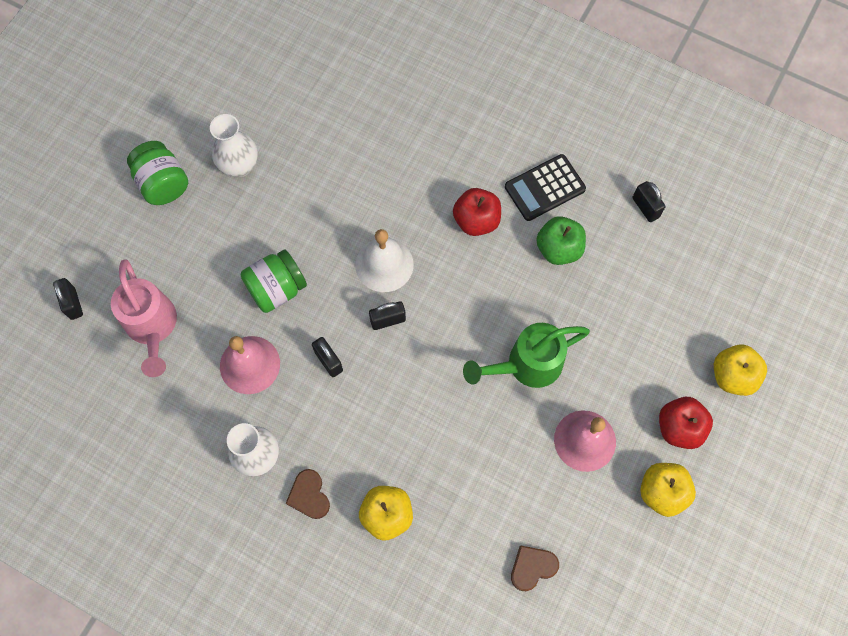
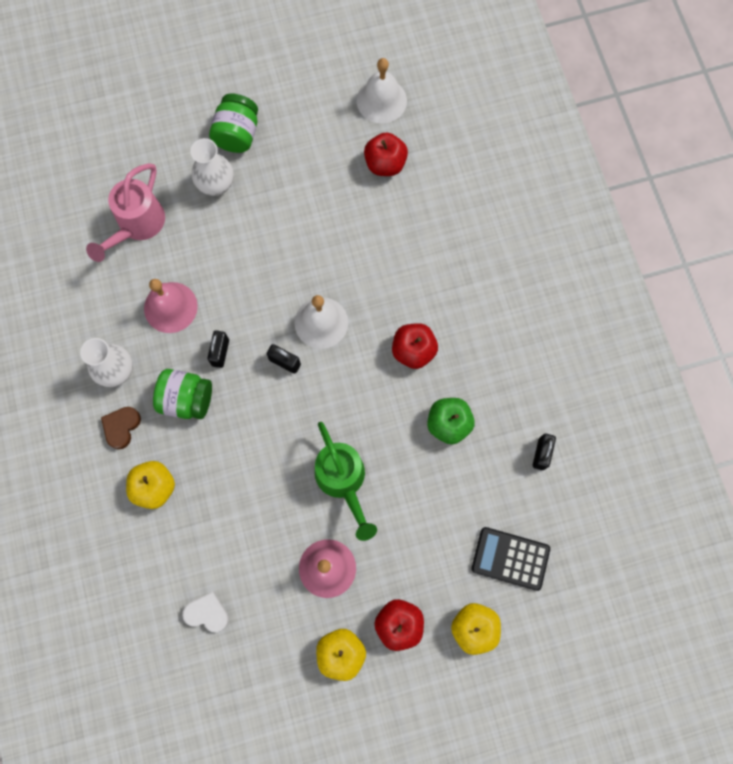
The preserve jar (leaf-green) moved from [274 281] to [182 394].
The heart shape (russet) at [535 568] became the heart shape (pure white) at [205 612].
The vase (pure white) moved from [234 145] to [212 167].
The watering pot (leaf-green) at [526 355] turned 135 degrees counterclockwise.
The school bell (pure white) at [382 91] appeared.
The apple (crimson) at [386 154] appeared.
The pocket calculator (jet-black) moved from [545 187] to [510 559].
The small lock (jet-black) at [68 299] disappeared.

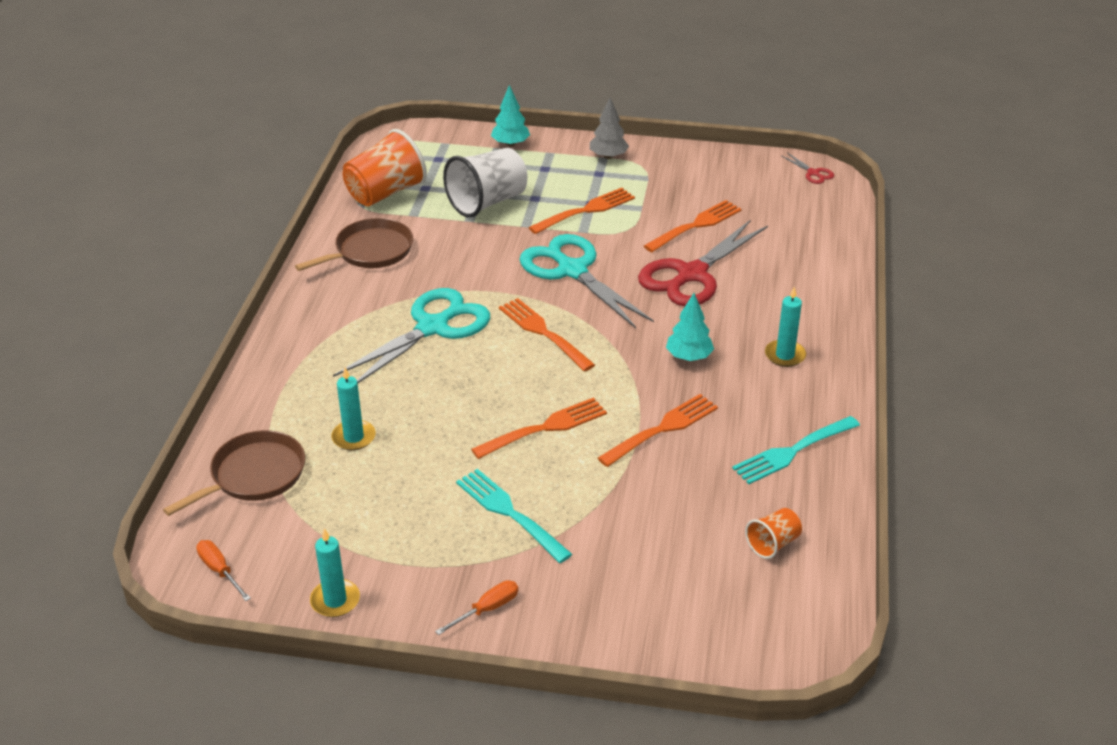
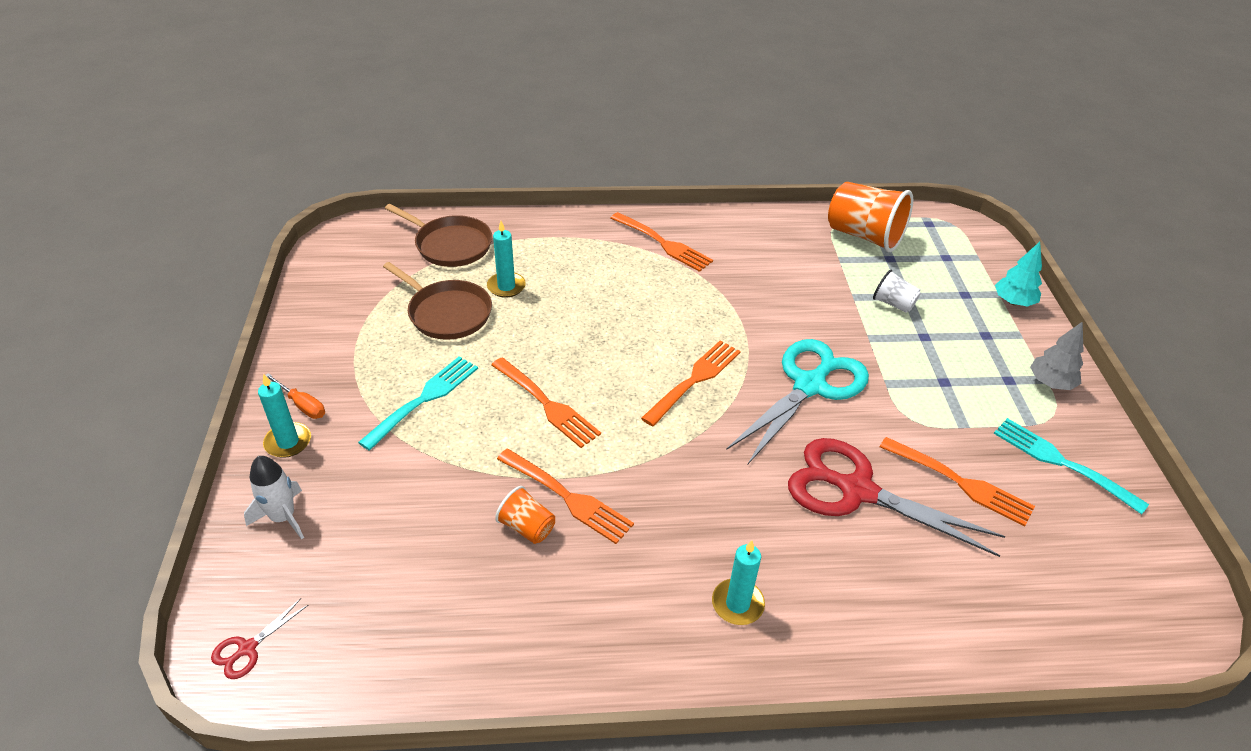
The shears (crimson) moved from [808 168] to [259 638].
The toy rocket (pure white) at [274 497] appeared.
The pillar candle (teal) moved from [335 572] to [284 416].
The skillet (russet) moved from [354 244] to [437 301].
The tumbler (orange) moved from [773 533] to [525 515].
The dinner fork (orange) moved from [582 211] to [661 242].
The tumbler (pure white) at [485 183] changed to 0.51 times the size.
The dinner fork (teal) moved from [796 450] to [1071 466].
The flat screwdriver (orange) at [223 570] disappeared.
The shears (teal) at [411 335] disappeared.
The fir tree (teal) at [690 327] disappeared.

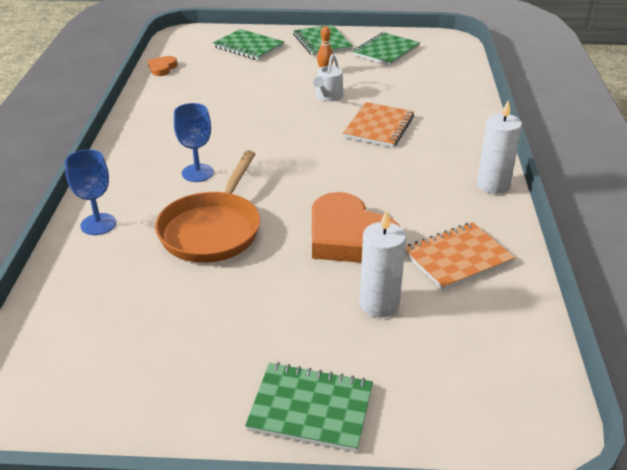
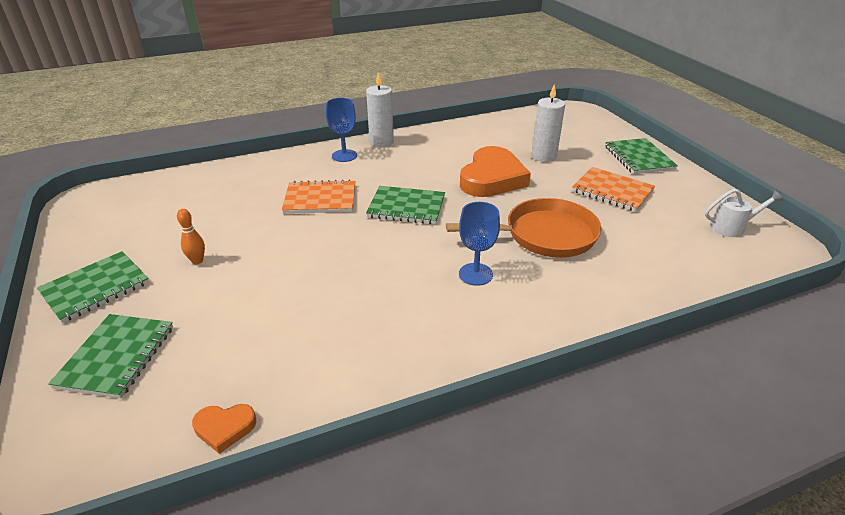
The wine glass (cobalt) moved from [90 192] to [341 130].
The notepad (leaf-green) moved from [386 49] to [405 205].
The notepad (orange) moved from [460 256] to [613 189].
The watering pot (pure white) moved from [328 77] to [744 213].

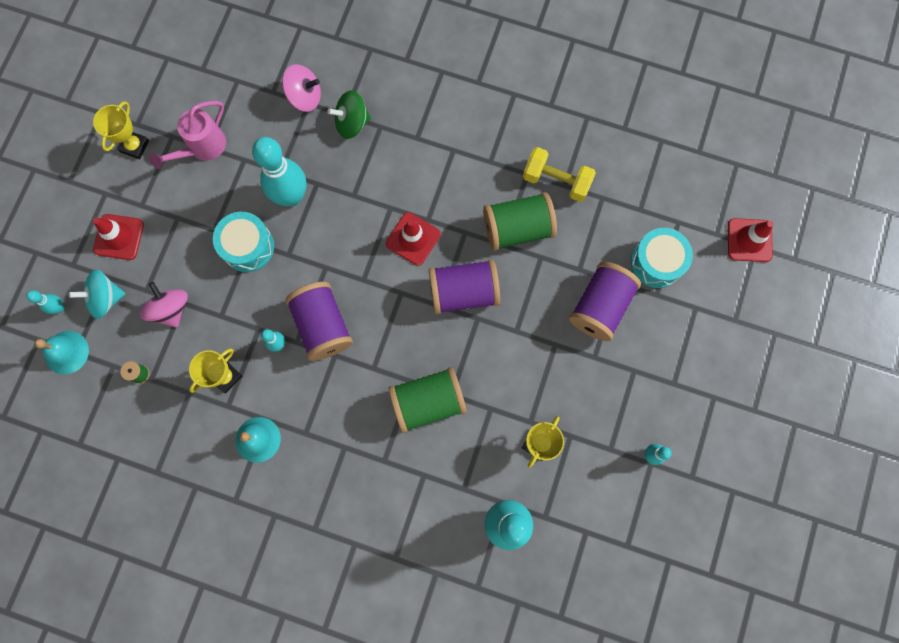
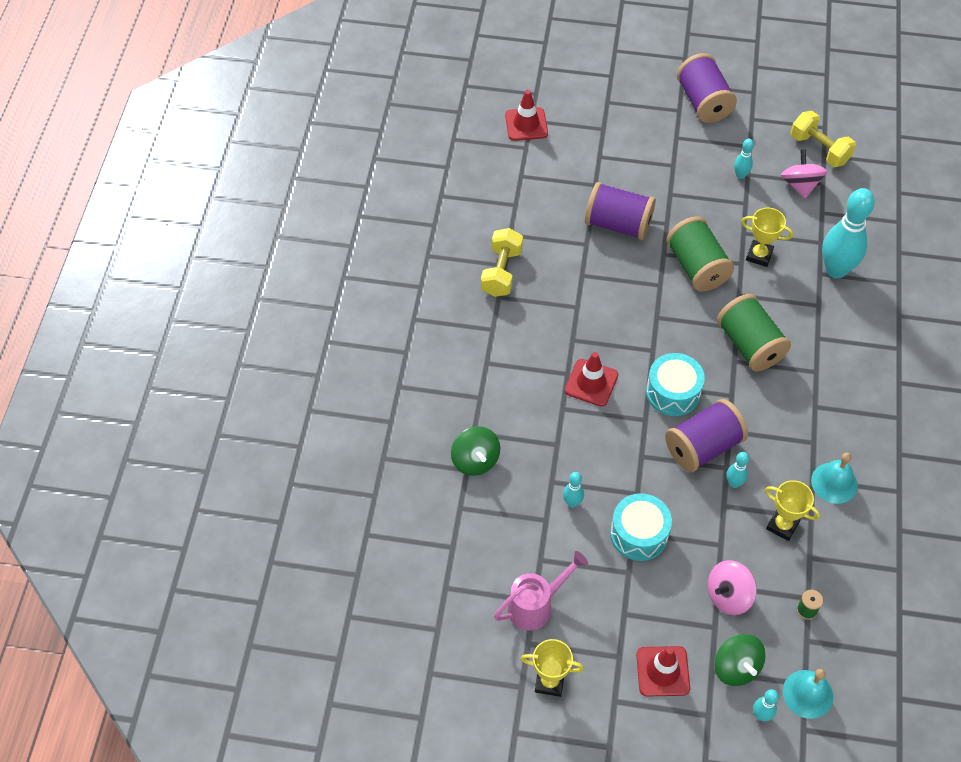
The watering pot (rose-pink) at [187 135] turned 60 degrees counterclockwise.
The bowling pin (teal) at [279 171] changed to 0.45 times the size.
The toy drum (teal) moved from [662 258] to [675 384].
The spool (leaf-green) moved from [520 221] to [700 254].
The spool (royal purple) moved from [464 287] to [707 88].
The toy top (teal) at [97 294] became the toy top (leaf-green) at [740 660].
The toy top (rose-pink) moved from [301 88] to [804 174].
The free weight (golden) at [823 139] appeared.

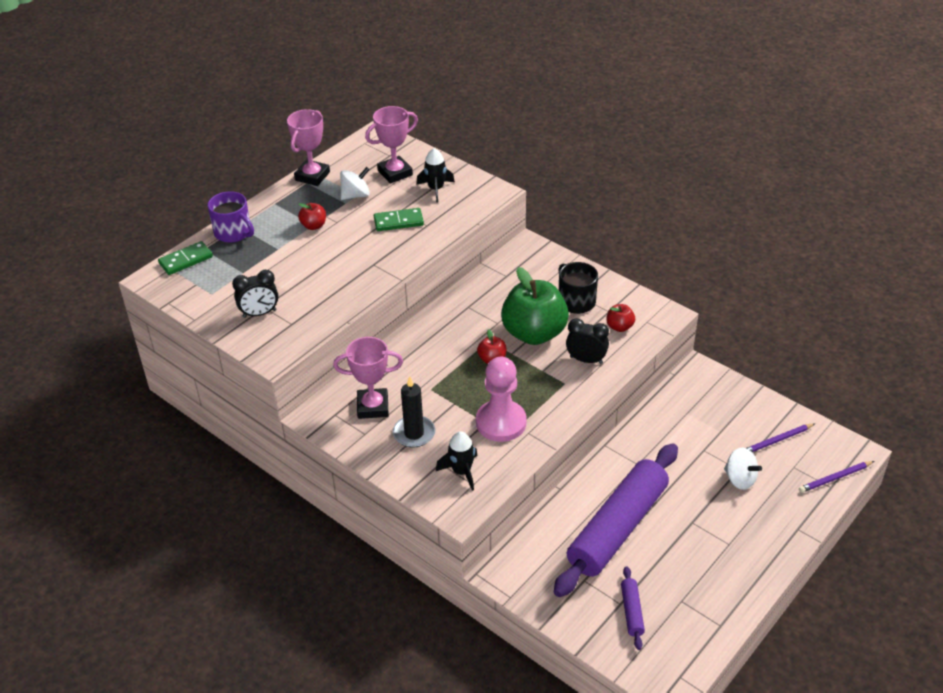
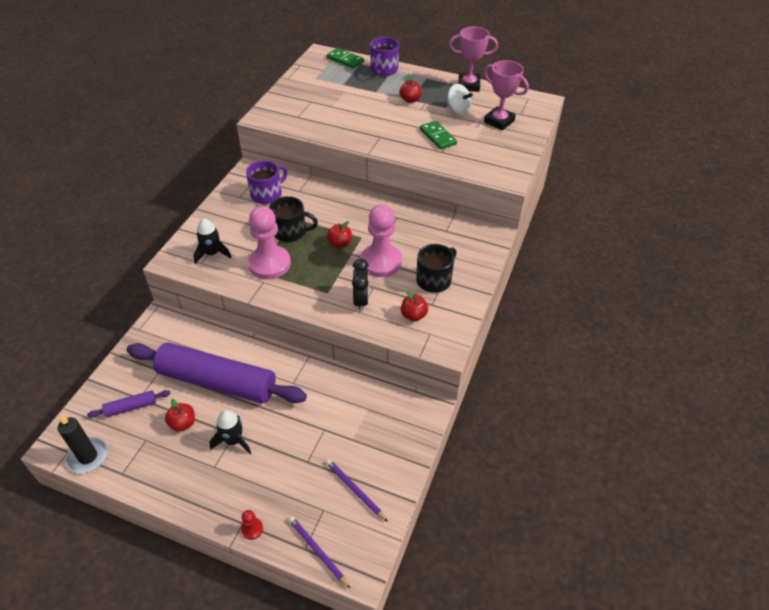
The pillar candle (jet-black) moved from [414 412] to [83 444].
The apple (crimson) at [180 415] appeared.
The toy rocket (jet-black) moved from [435 175] to [230 432].
The chess pawn (crimson) at [252 525] appeared.
The prize cup (rose-pink) at [368 378] was replaced by the coffee mug (royal purple) at [267 182].
The coffee mug (jet-black) at [293 219] appeared.
The apple (leaf-green) at [535 306] was replaced by the chess pawn (rose-pink) at [381 240].
The alarm clock (jet-black) at [255 294] disappeared.
The toy top (pure white) at [743 469] disappeared.

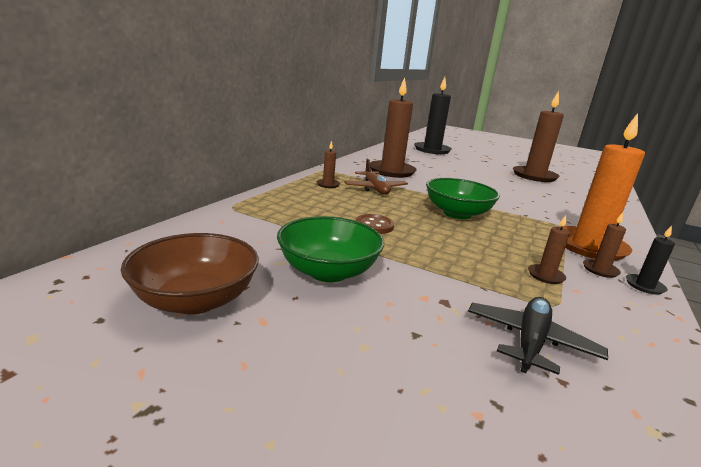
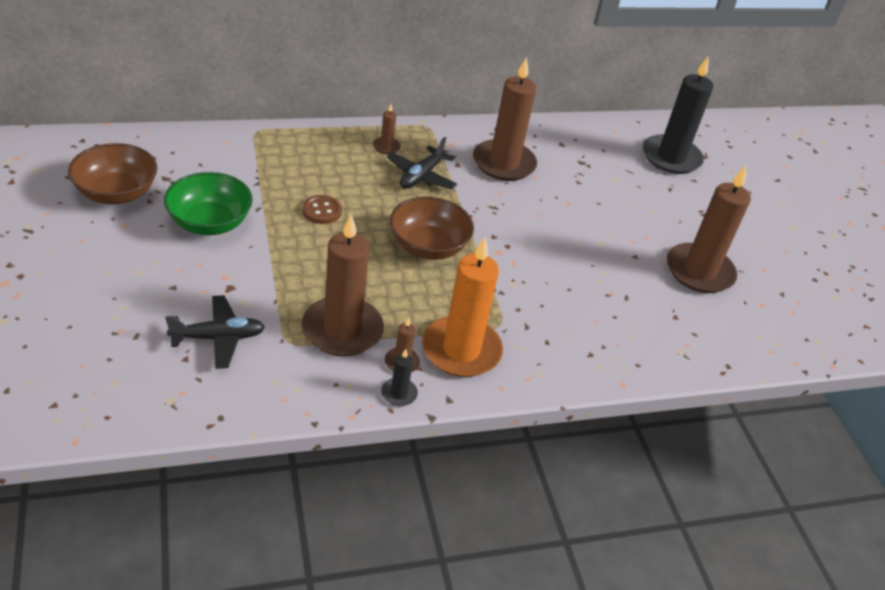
The pillar candle (russet) at [549 249] changed to 2.35 times the size.
The aeroplane (russet) at [376 177] became the aeroplane (jet-black) at [422 163].
The serving bowl (leaf-green) at [463 198] became the serving bowl (russet) at [432 228].

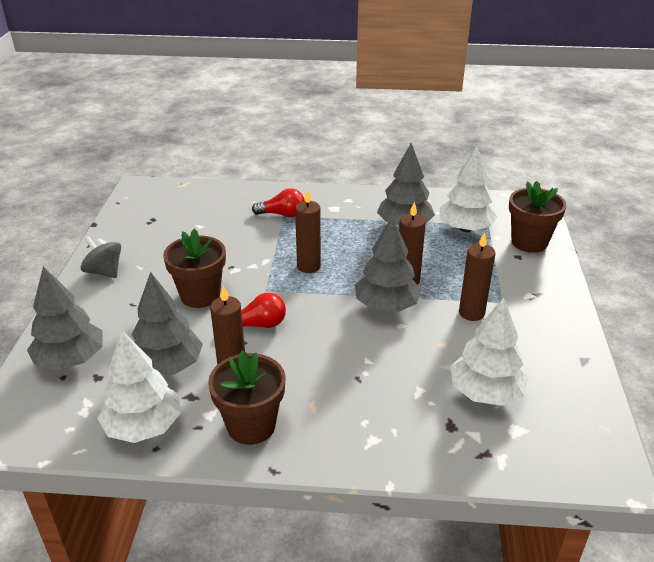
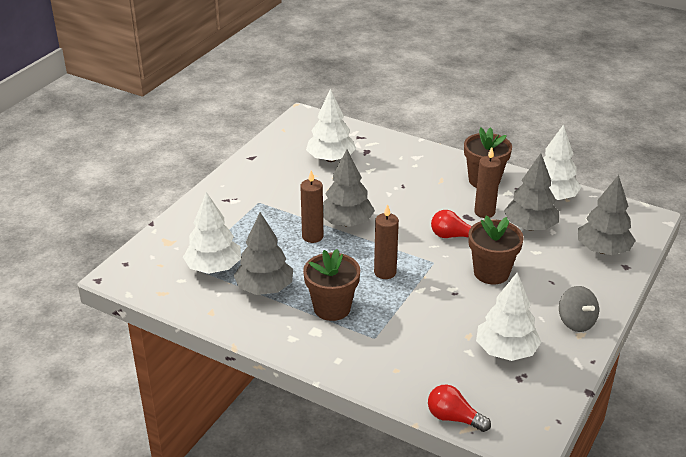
The plant pot (russet) moved from [538 217] to [331 285].
The light bulb (crimson) moved from [278 202] to [459 408].
The fir tree (pure white) at [508 316] appeared.
The pillar candle (russet) at [477 276] disappeared.

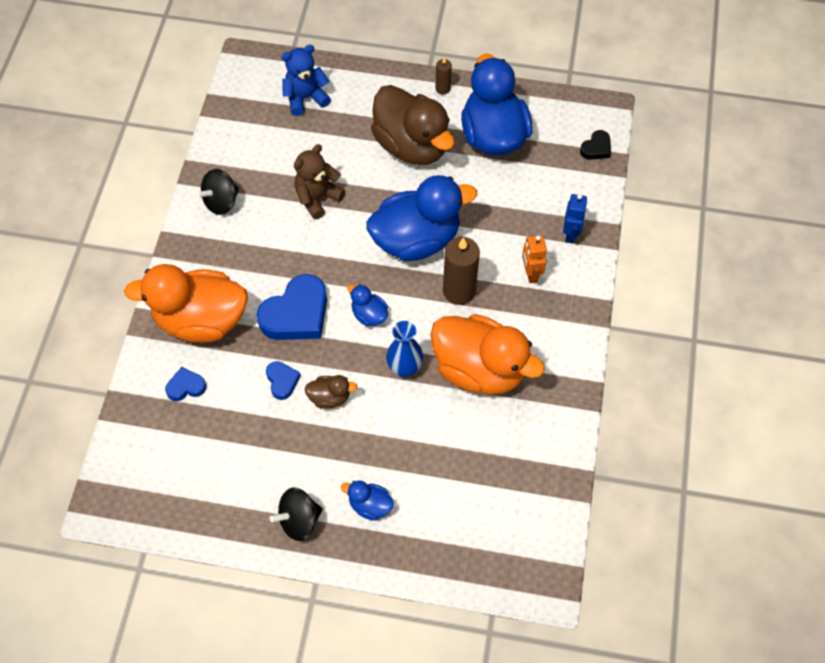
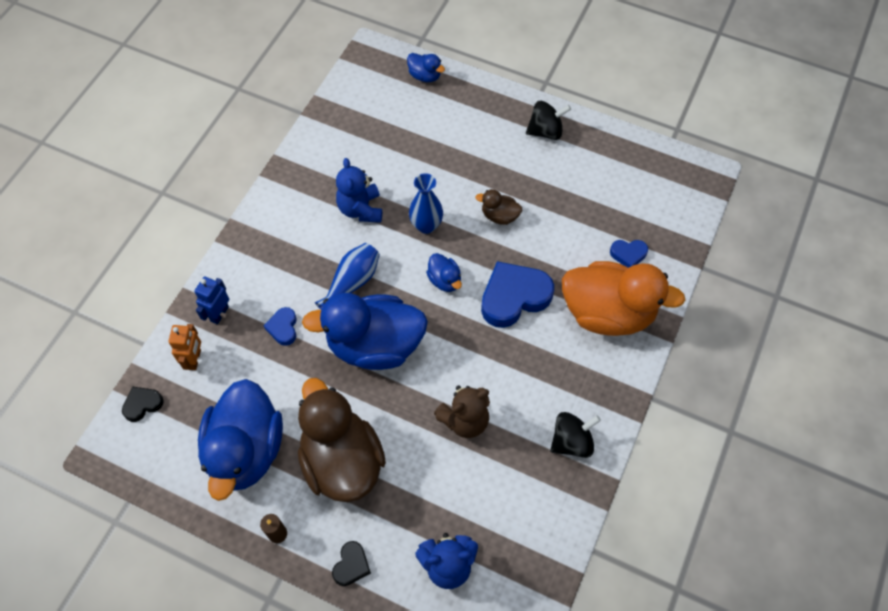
The robot (orange) moved from [534 259] to [184 347].
The heart shape (cobalt) moved from [283 380] to [280 326].
The pillar candle (russet) at [461 271] was replaced by the vase (cobalt) at [347 276].
The heart shape (jet-black) at [351 563] appeared.
The toy duck (orange) at [487 354] was replaced by the teddy (cobalt) at [359 190].
The toy duck (cobalt) moved from [367 500] to [426 67].

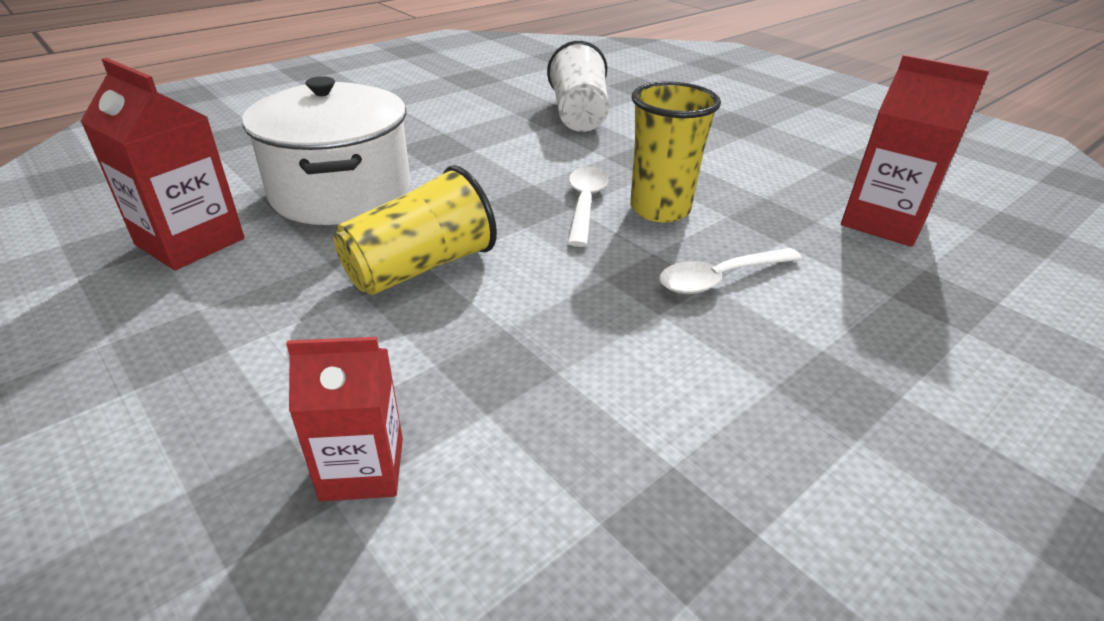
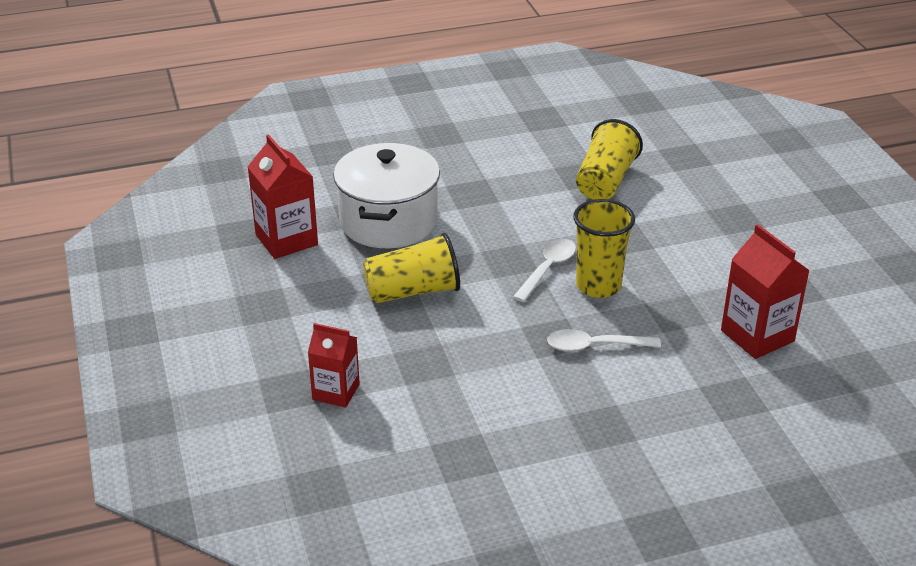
The tumbler (pure white) at [578 86] became the tumbler (golden) at [609 159].

